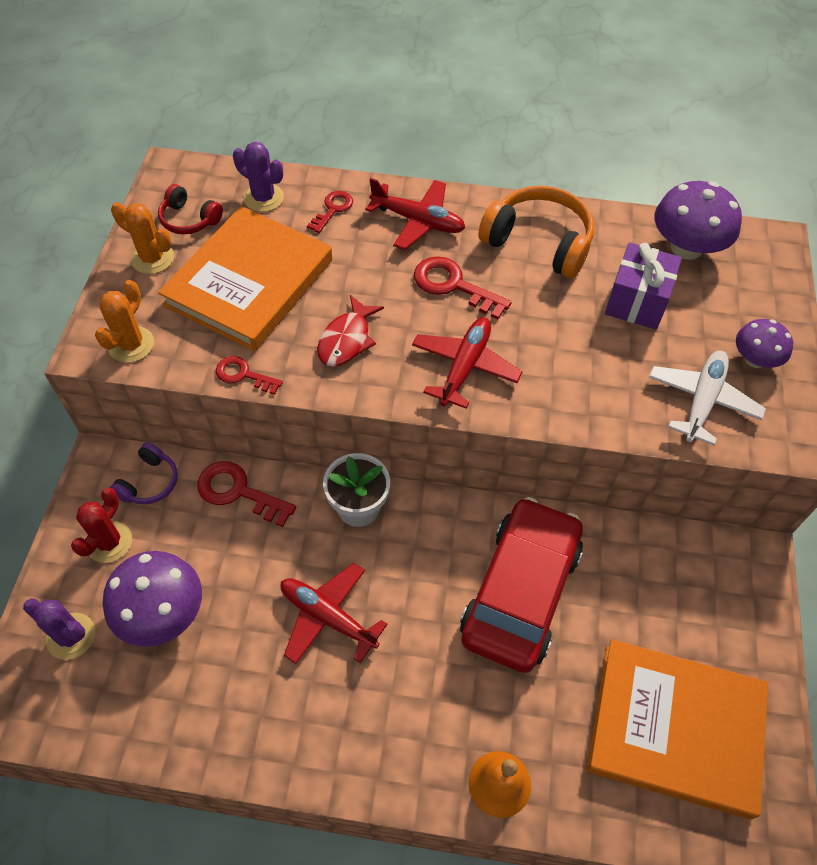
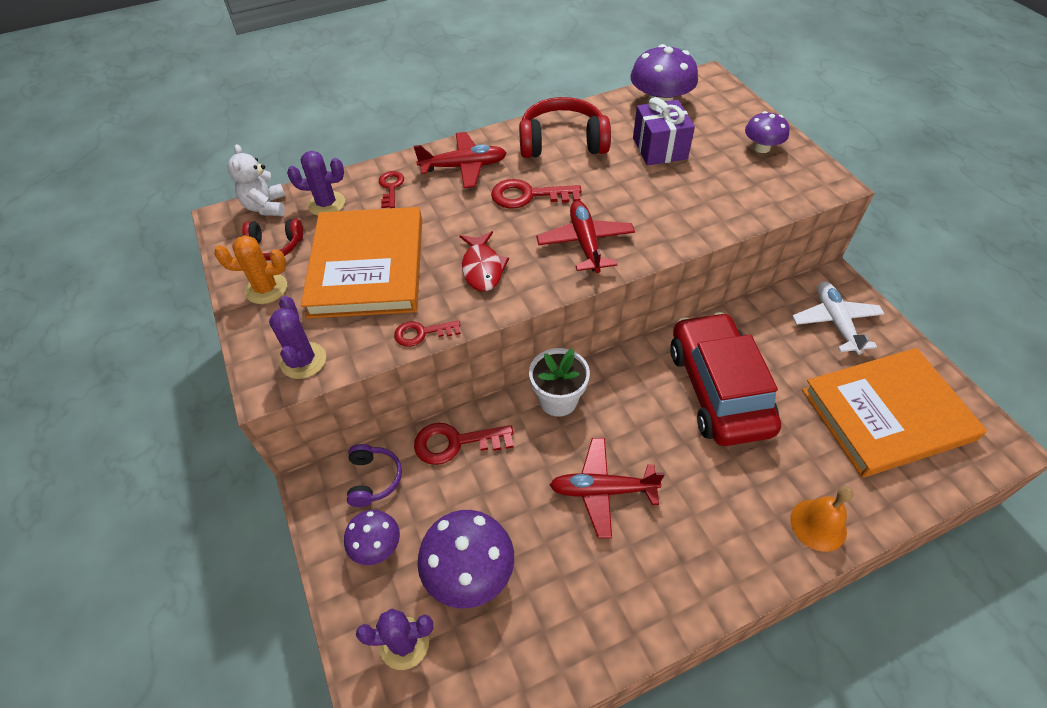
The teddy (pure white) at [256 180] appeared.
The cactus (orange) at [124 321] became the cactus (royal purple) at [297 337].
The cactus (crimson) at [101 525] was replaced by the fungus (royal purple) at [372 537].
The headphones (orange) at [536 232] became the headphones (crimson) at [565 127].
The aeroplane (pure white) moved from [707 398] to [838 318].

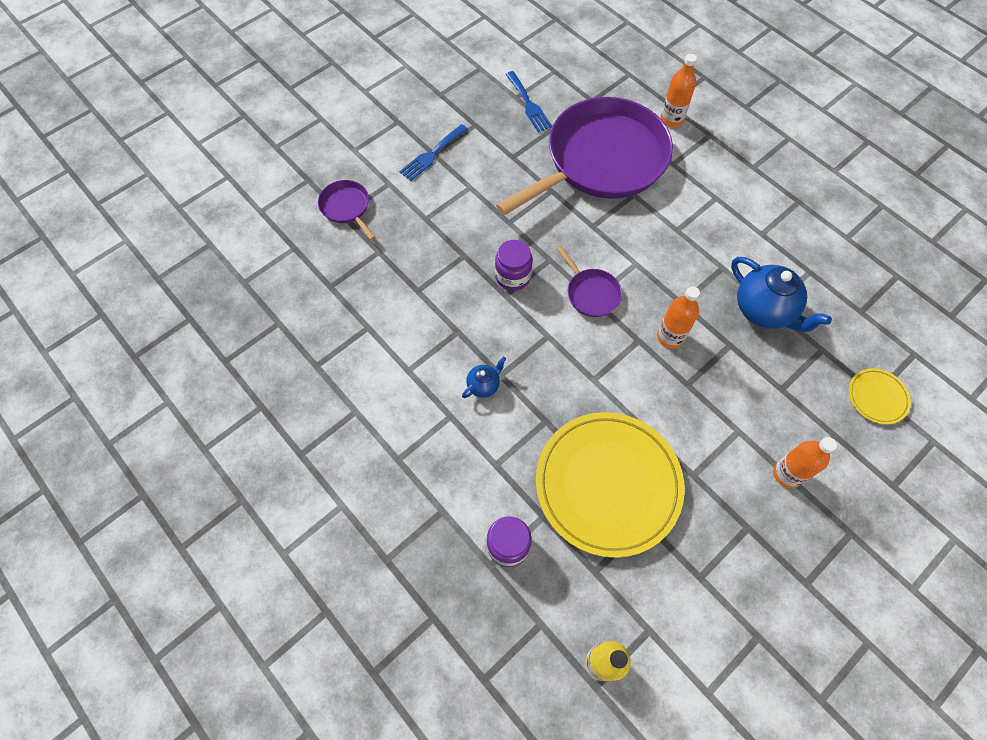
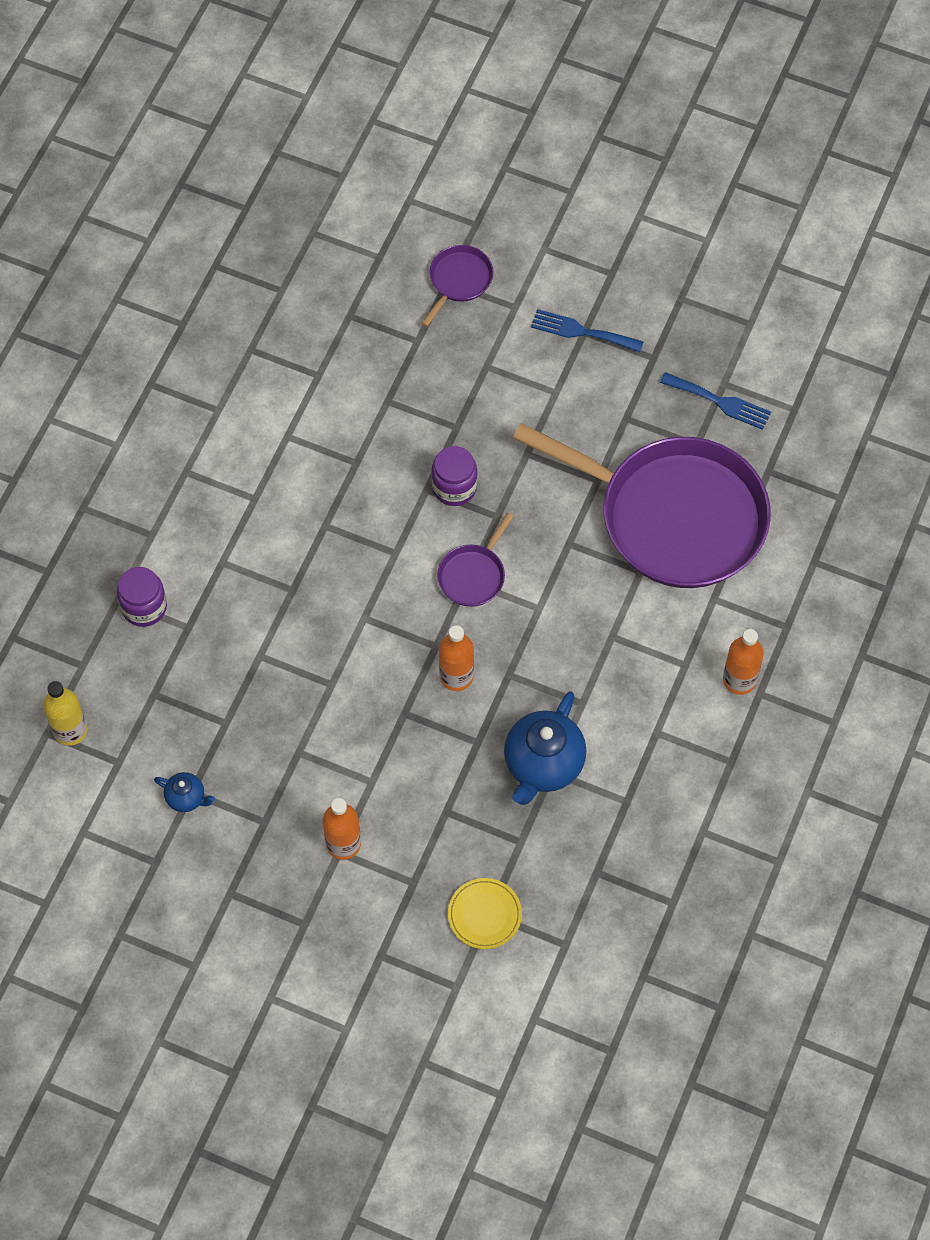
The tea pot (cobalt) moved from [484 377] to [184 792].
The dinner fork (cobalt) at [528 101] turned 105 degrees counterclockwise.
The flask (orange) moved from [679 90] to [743 662].
The plate (golden) at [610 485] disappeared.

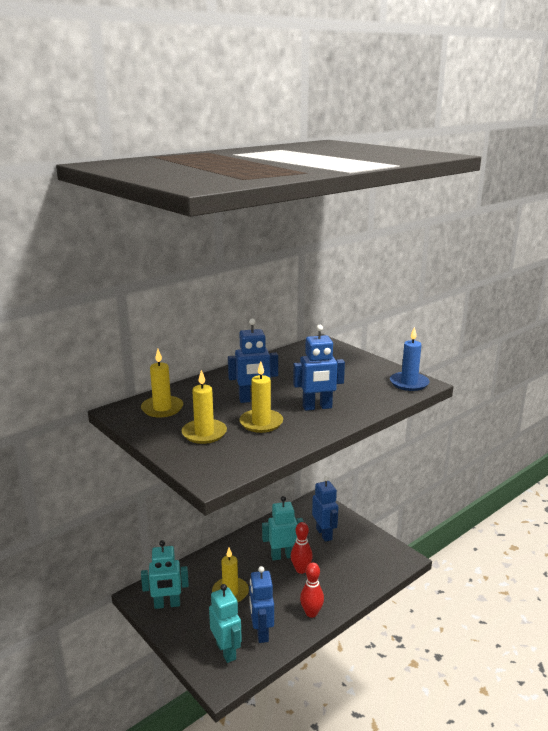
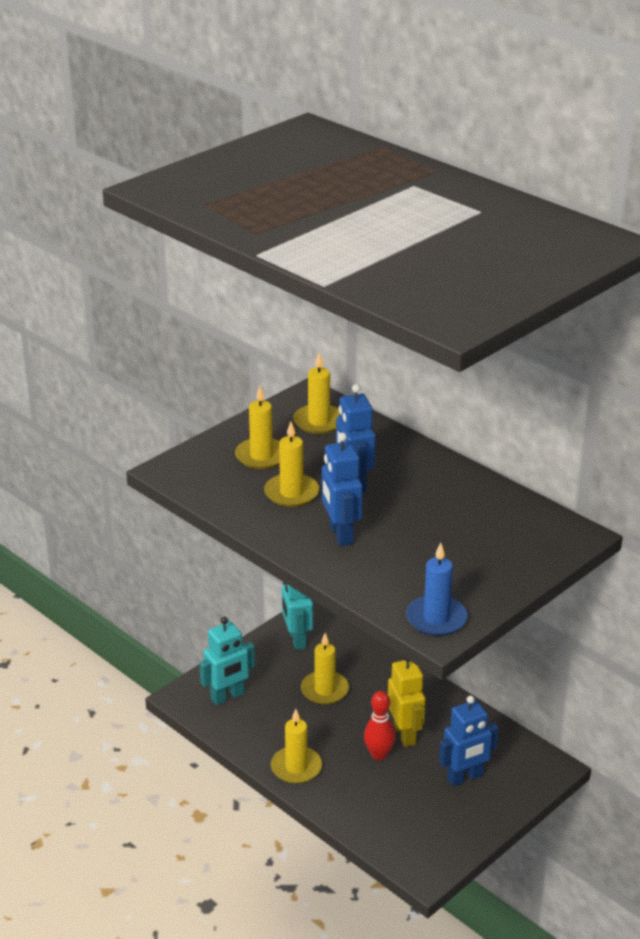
The bowling pin (crimson) at [312 590] was replaced by the pillar candle (golden) at [296 746].
The robot (teal) at [283 528] became the robot (golden) at [406 702].
The robot (cobalt) at [261 604] disappeared.

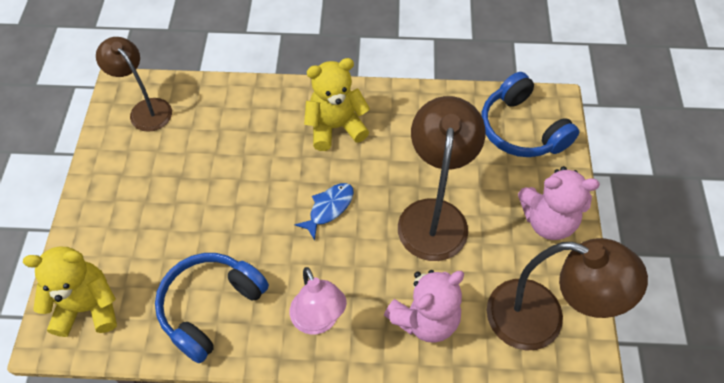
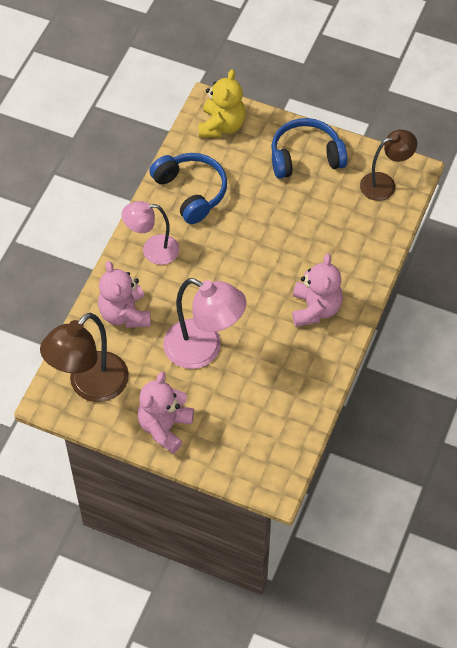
The lamp (russet) at [442 178] became the lamp (rose-pink) at [204 323].
The headphones (cobalt) moved from [530 114] to [309 148].
The teddy (golden) at [337 104] became the teddy (rose-pink) at [317 290].
The fish figure (cobalt) at [324 211] disappeared.

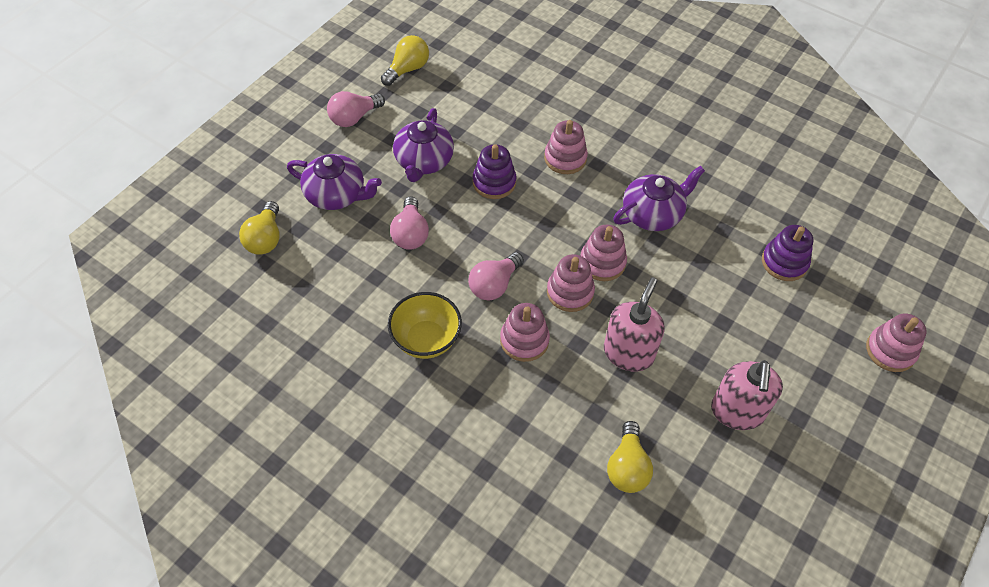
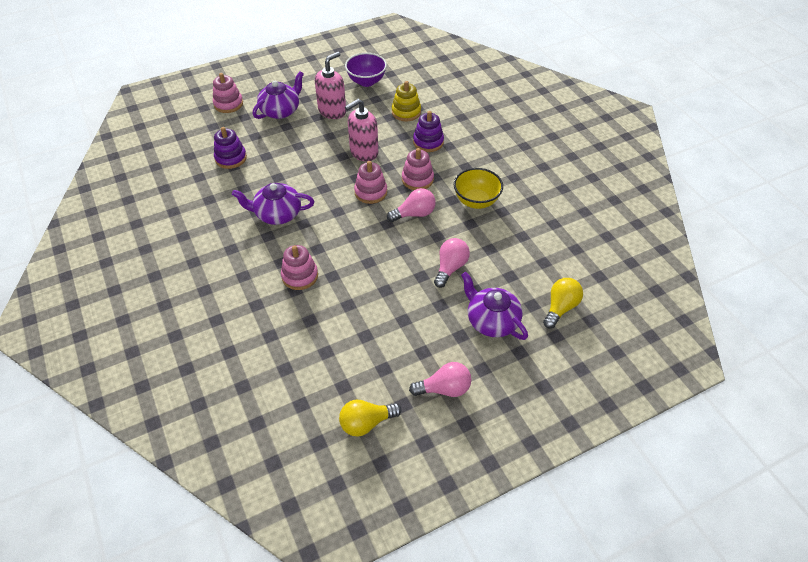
The tea pot (royal purple) moved from [423 145] to [278 95].
The serving bowl (royal purple) at [366 70] appeared.
The light bulb (golden) at [630 457] was replaced by the stacking rings (golden) at [406 101].
The stacking rings (royal purple) moved from [494 171] to [428 131].
The stacking rings (rose-pink) at [604 253] disappeared.

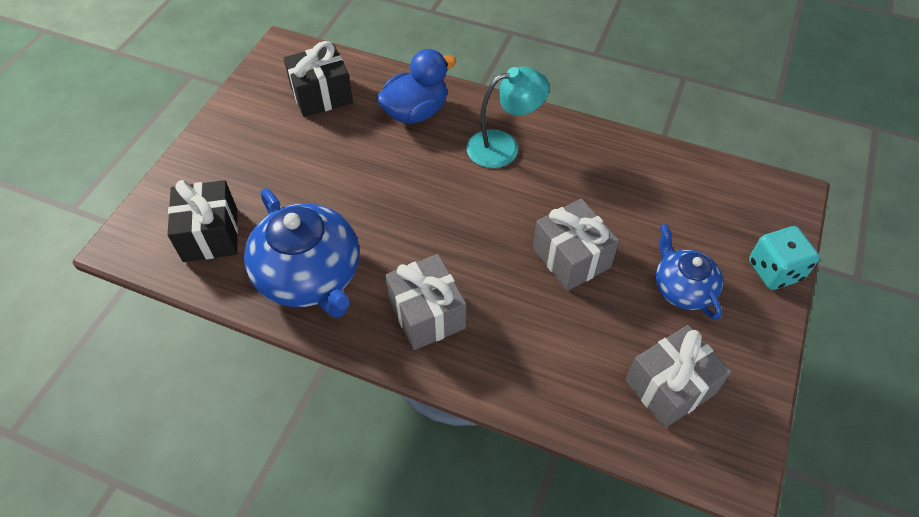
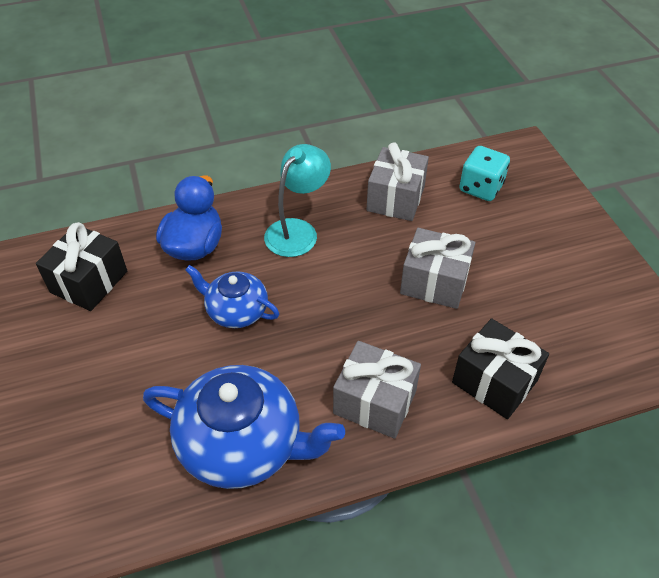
The tea pot (cobalt) moved from [689 272] to [232 296].
The wrapped gift (ash-grey) moved from [678 376] to [397 181].
The wrapped gift (jet-black) moved from [203 221] to [500 368].
The game die (teal) moved from [784 258] to [484 173].

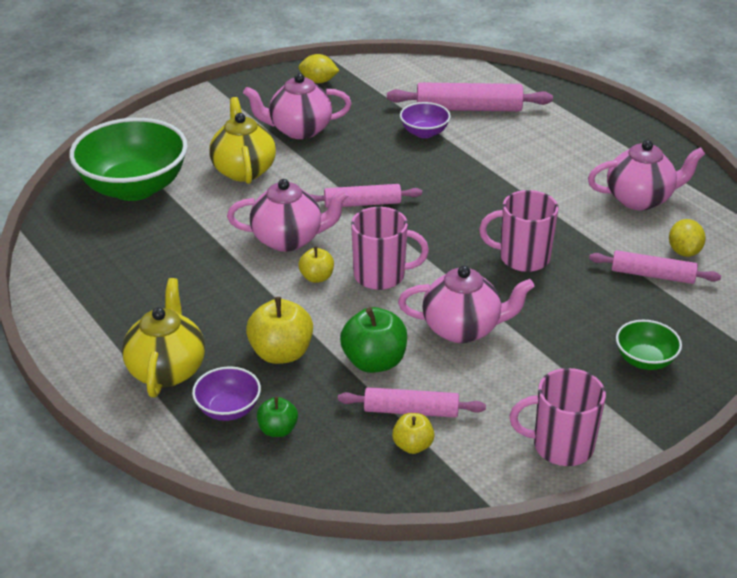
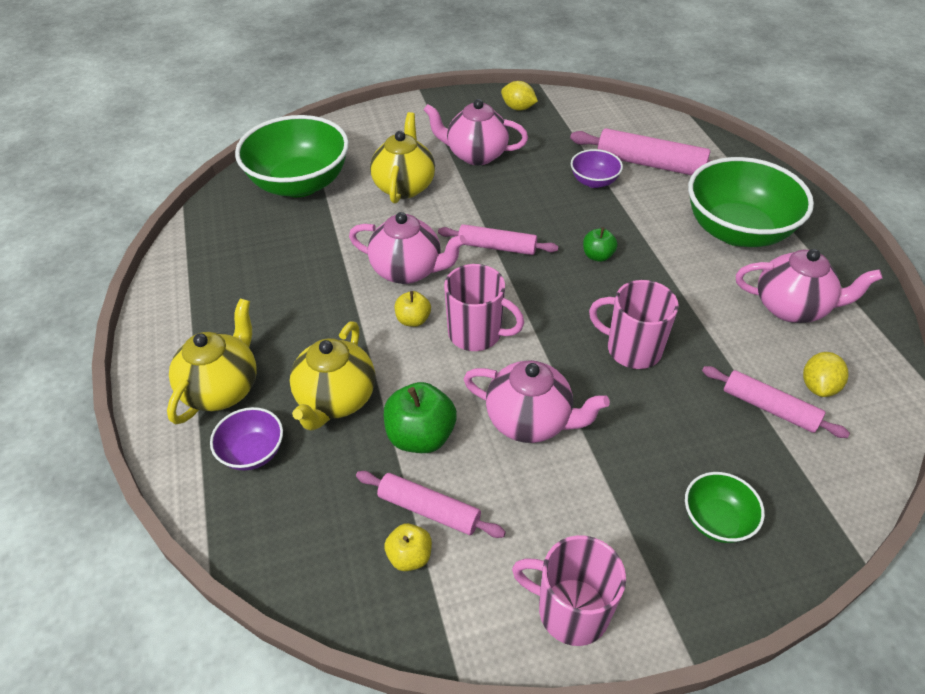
The apple (golden) at [279 330] was replaced by the tea pot (golden) at [332 376].
The apple (leaf-green) moved from [277 417] to [600 244].
The serving bowl (leaf-green) at [751 202] appeared.

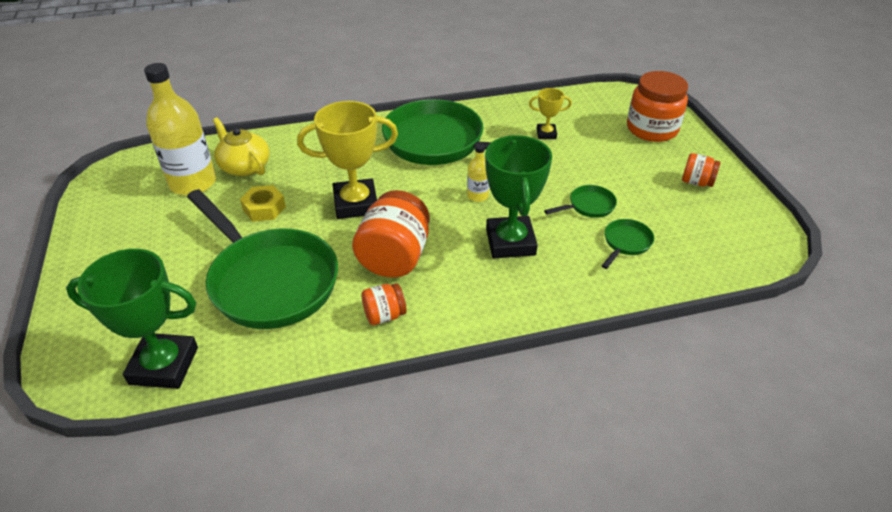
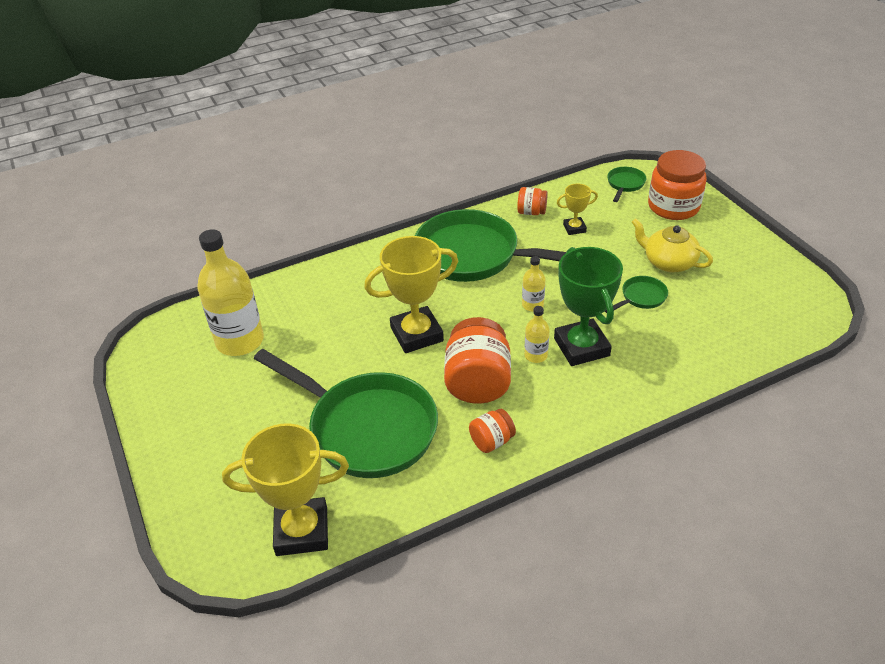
The prize cup (leaf-green) at [132 319] became the prize cup (golden) at [285 489].
The preserve jar (orange) moved from [701 170] to [532 201].
The flask (golden) at [537 334] appeared.
The skillet (leaf-green) moved from [628 244] to [626 184].
The tea pot (golden) moved from [241 147] to [672 245].
The hexagon nut (golden) at [263 203] disappeared.

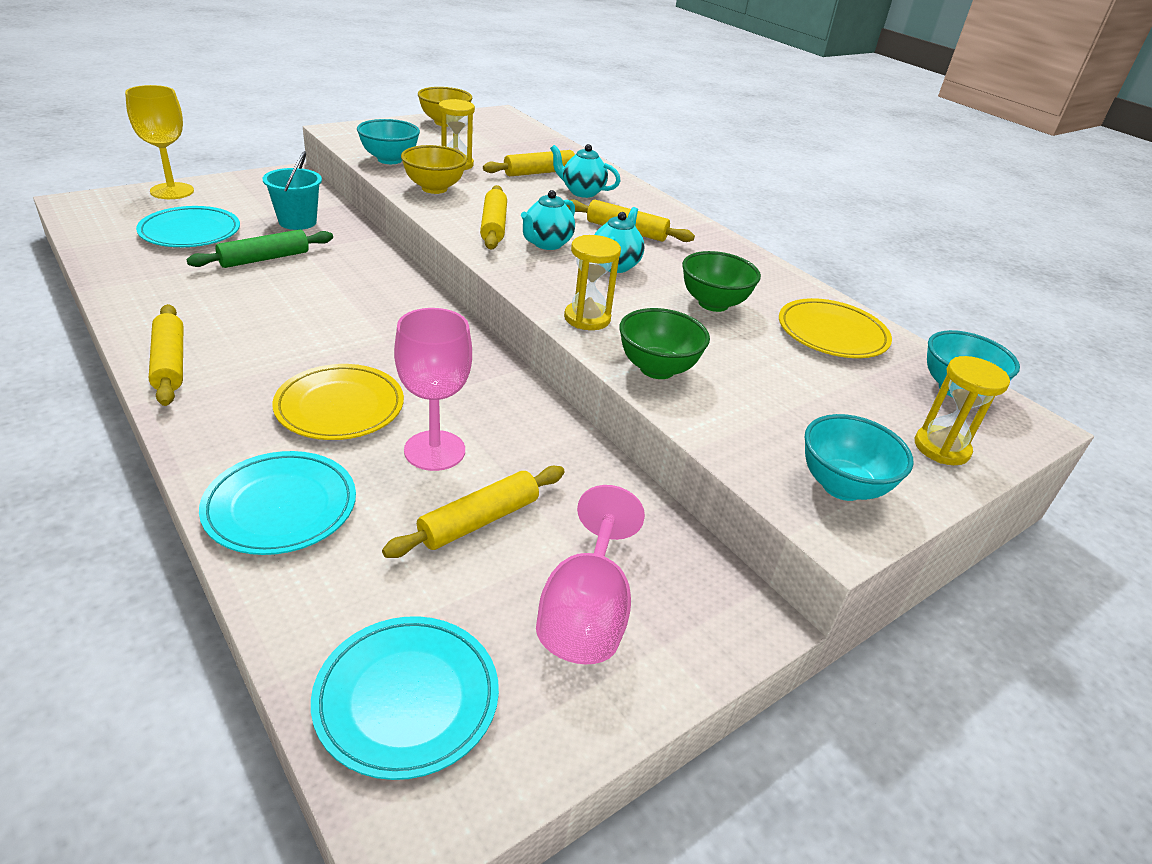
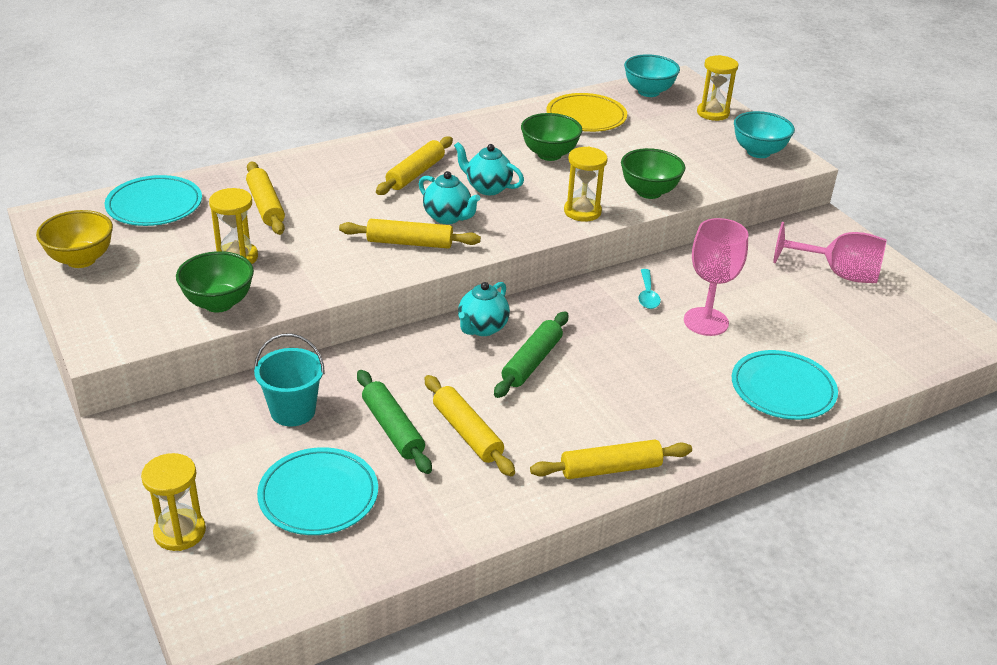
The plate (teal) moved from [405 698] to [153 200].
The wine glass (golden) at [159 142] was replaced by the sandglass (golden) at [173 502].
The serving bowl (teal) at [388 141] became the serving bowl (leaf-green) at [215 282].
The dough roller (golden) moved from [473 512] to [469 425].
The tea pot (teal) moved from [585 171] to [484 309].
The dough roller (leaf-green) at [531 354] appeared.
The tablespoon (teal) at [649 289] appeared.
The plate (golden) at [338 402] disappeared.
The serving bowl (golden) at [434 169] disappeared.

